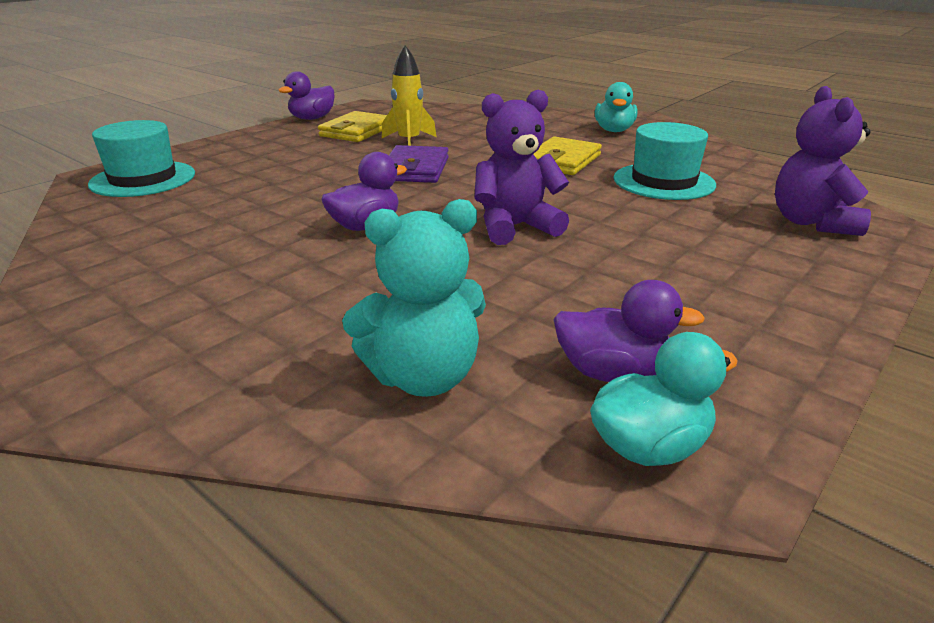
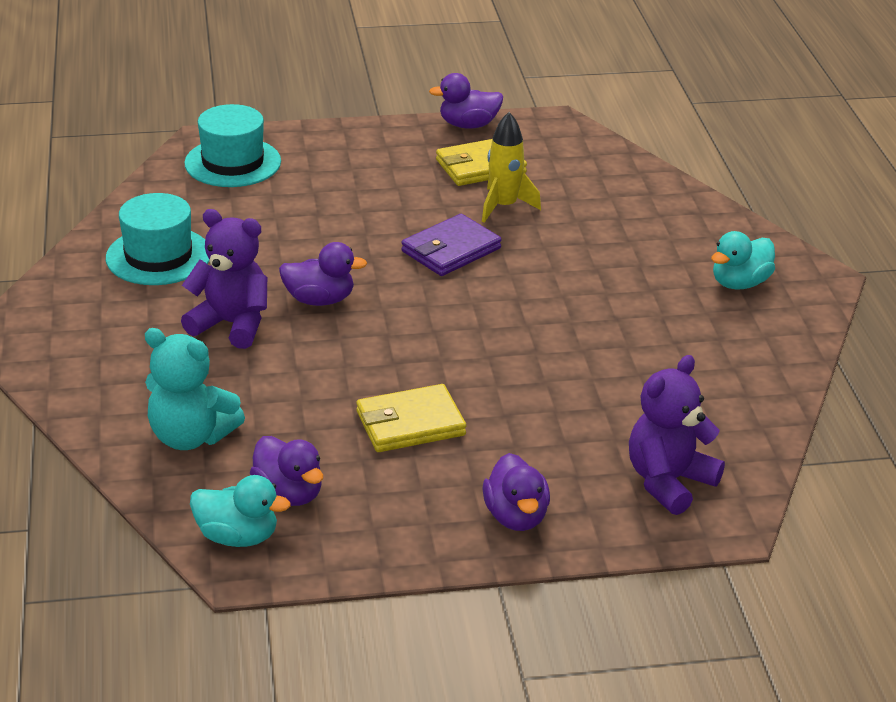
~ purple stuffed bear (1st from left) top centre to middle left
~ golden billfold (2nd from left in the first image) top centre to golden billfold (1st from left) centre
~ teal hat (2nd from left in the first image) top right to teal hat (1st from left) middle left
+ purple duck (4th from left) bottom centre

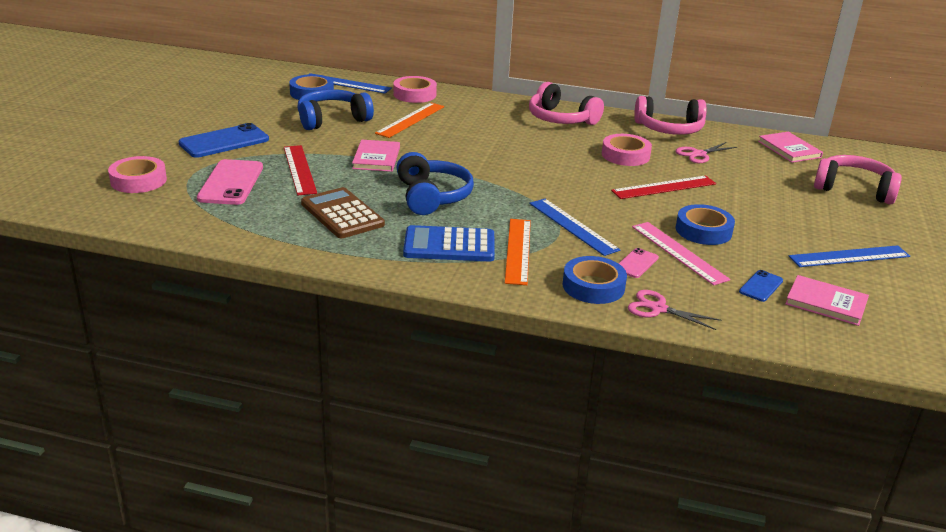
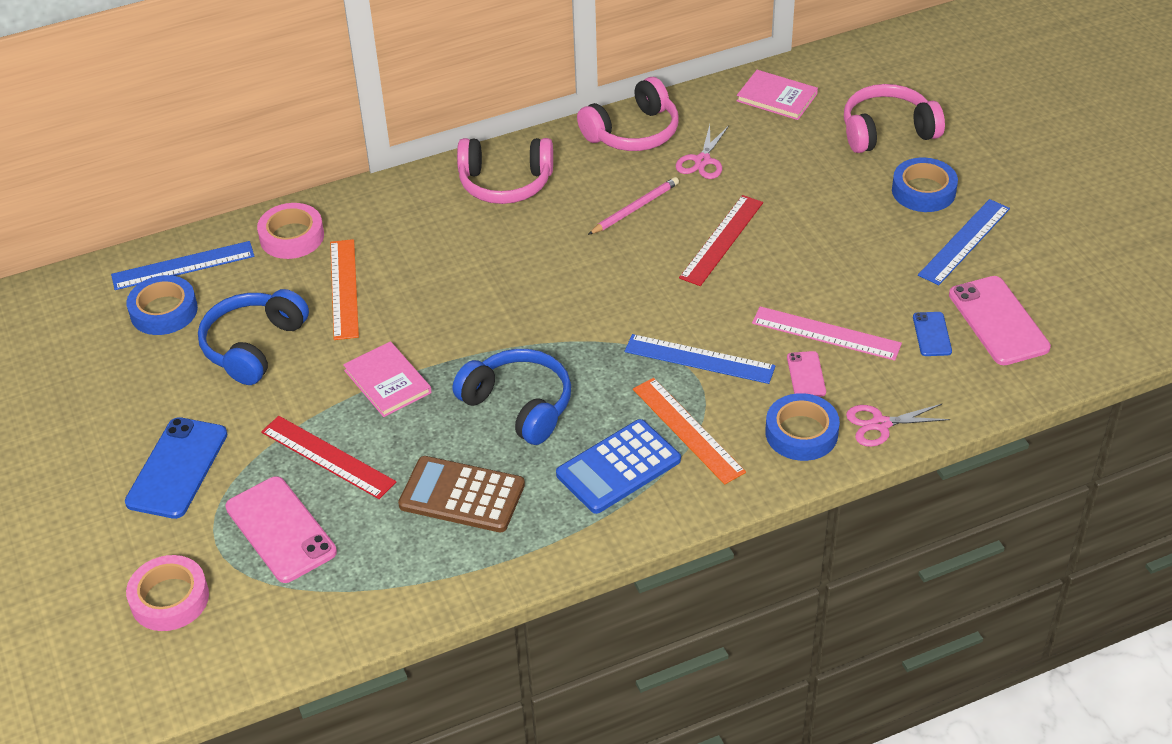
~ pink sticky tape (3rd from left) top centre to pink lead pencil top centre
~ royal blue sticky tape (3rd from left) middle right to top right
~ pink hardcover (3rd from left) middle right to pink mobile phone (3rd from left) middle right

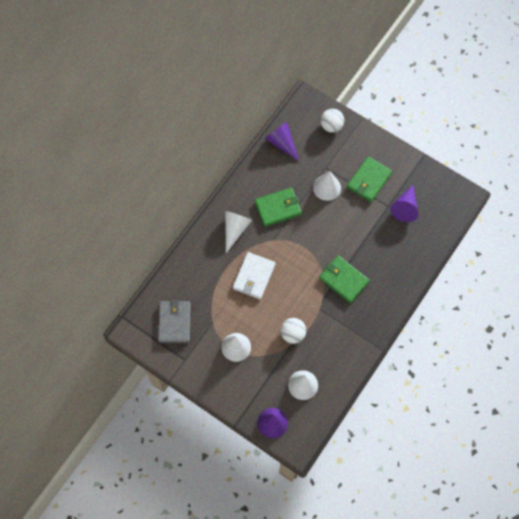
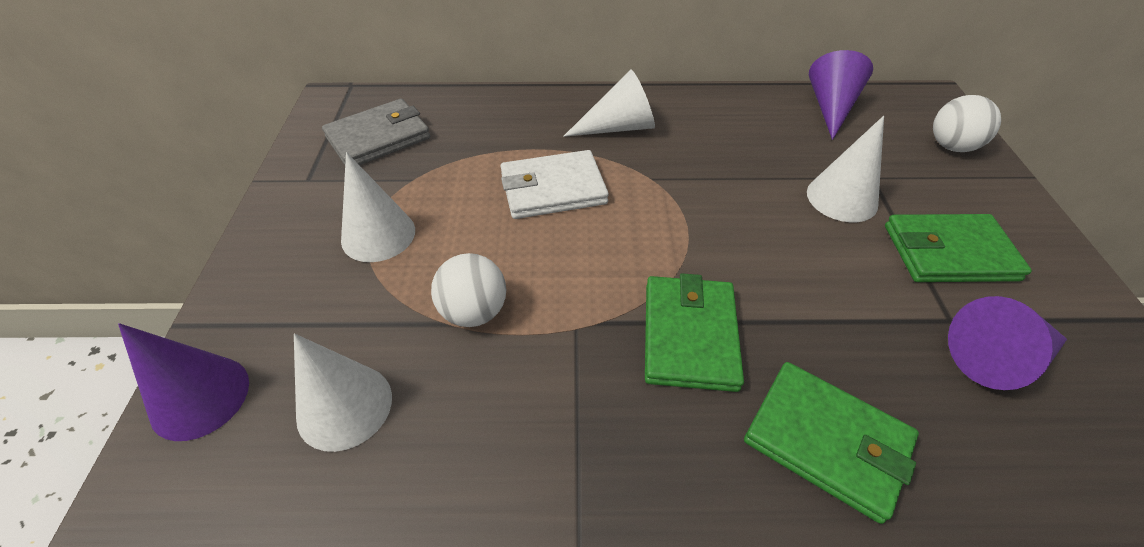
~ leaf-green billfold (1st from left in the first image) centre to leaf-green billfold (2nd from left) bottom right

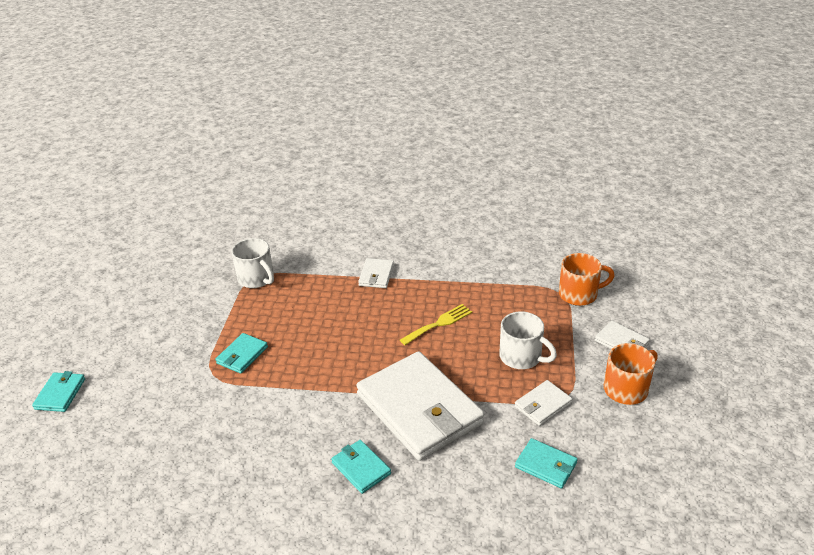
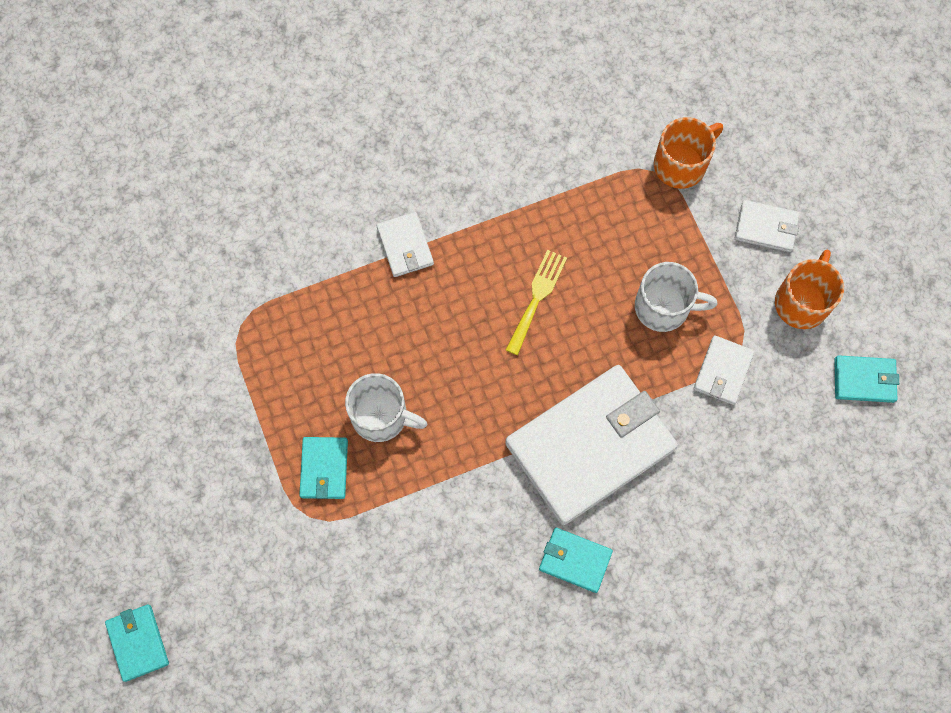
~ pure white mug (1st from left) middle left to centre
~ pure white billfold (2nd from left) bottom centre = centre 60 degrees counterclockwise
~ teal billfold (4th from left) bottom right to middle right

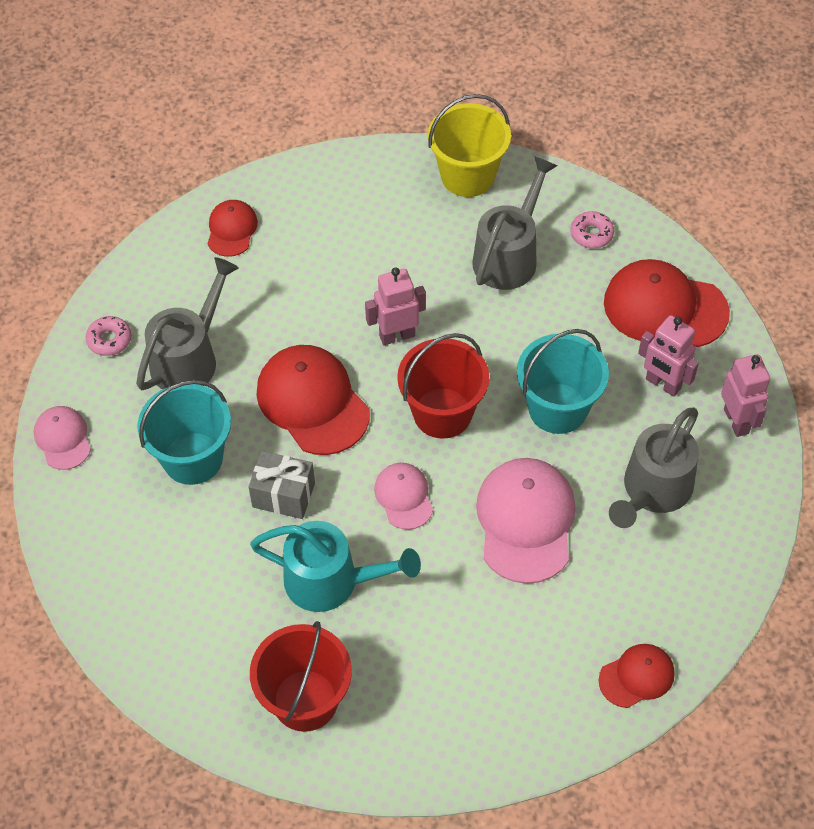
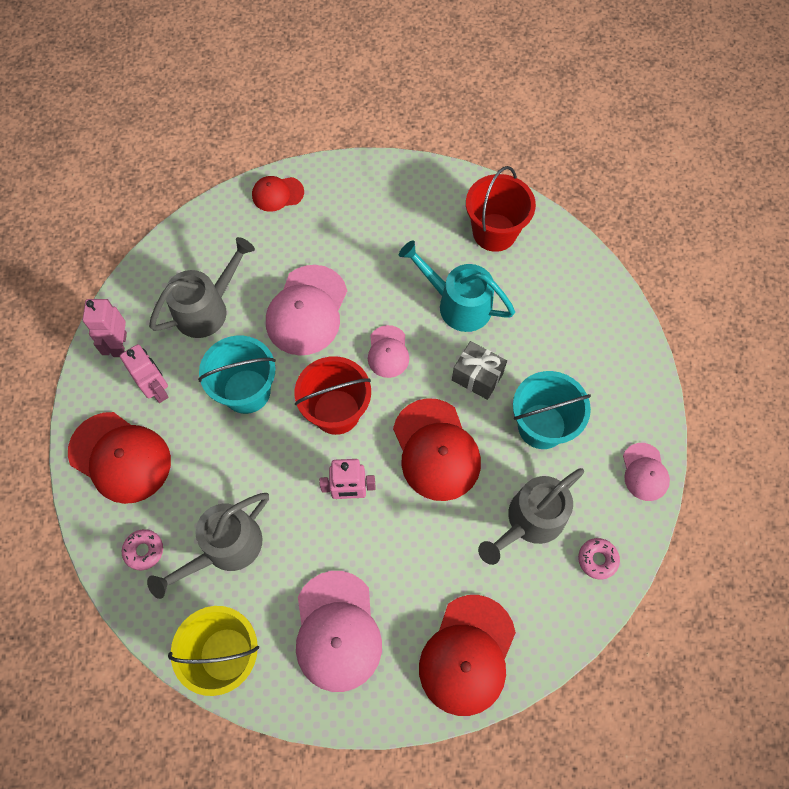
~ crimson peaked cap (1st from left in the first image) top left = bottom centre x1.82
+ pink peaked cap (2nd from left) bottom centre

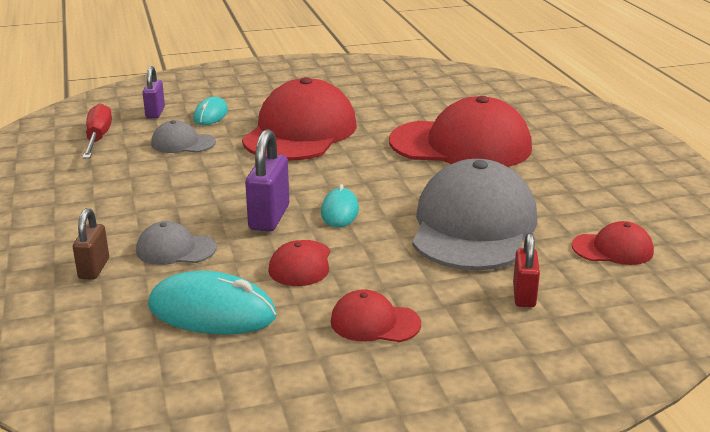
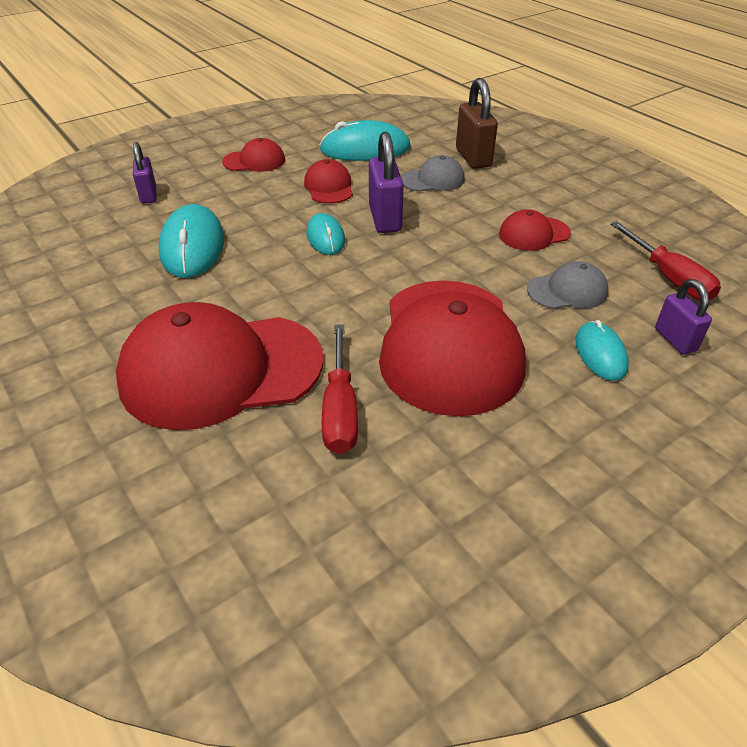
~ dark brown padlock middle left = top centre x1.54
~ ash-grey peaked cap (3rd from left) middle right to teal PC mouse (1st from left) top left
~ crimson padlock middle right to purple padlock (1st from left) top left
~ crimson peaked cap (5th from left) middle right to top right
+ crimson screwdriver (1st from left) centre

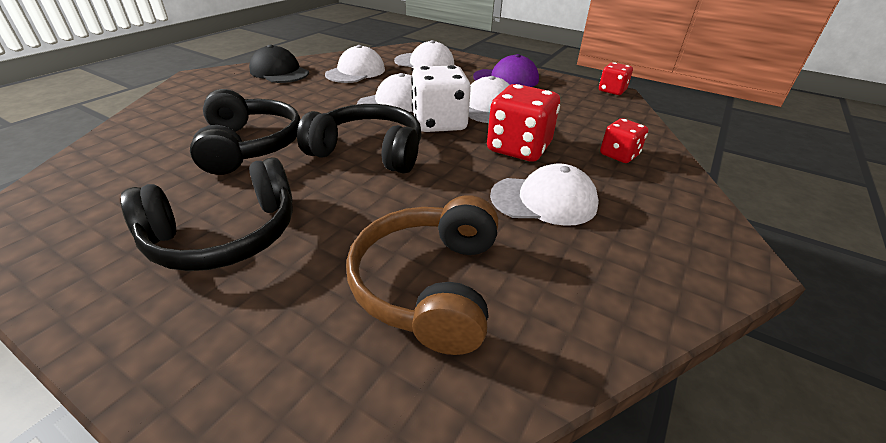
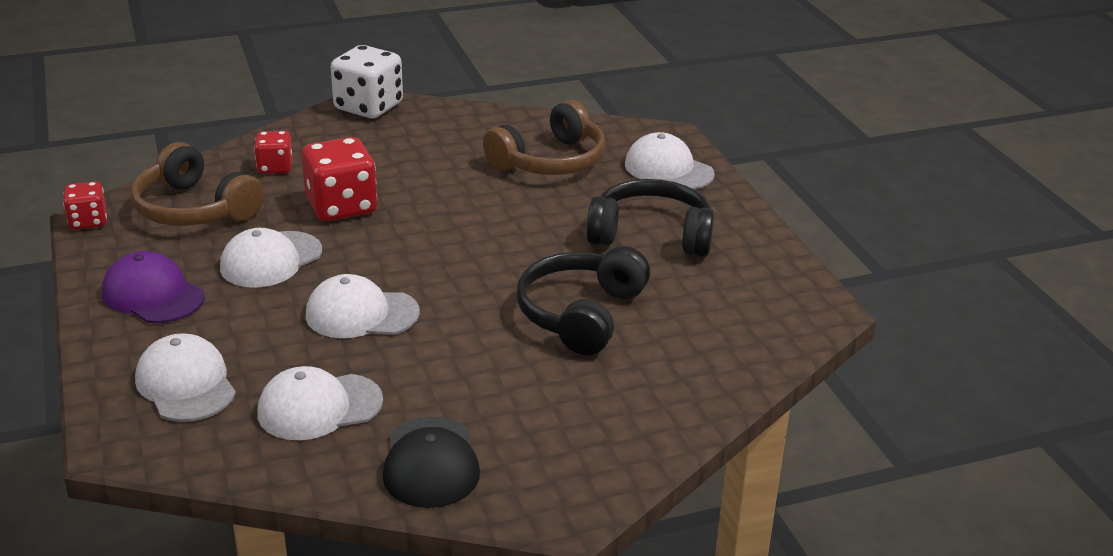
- ebony headphones (3rd from left) top centre
~ pure white die top centre to top left
~ pure white peaked cap (5th from left) centre to top centre
+ dark brown headphones (1st from left) top left

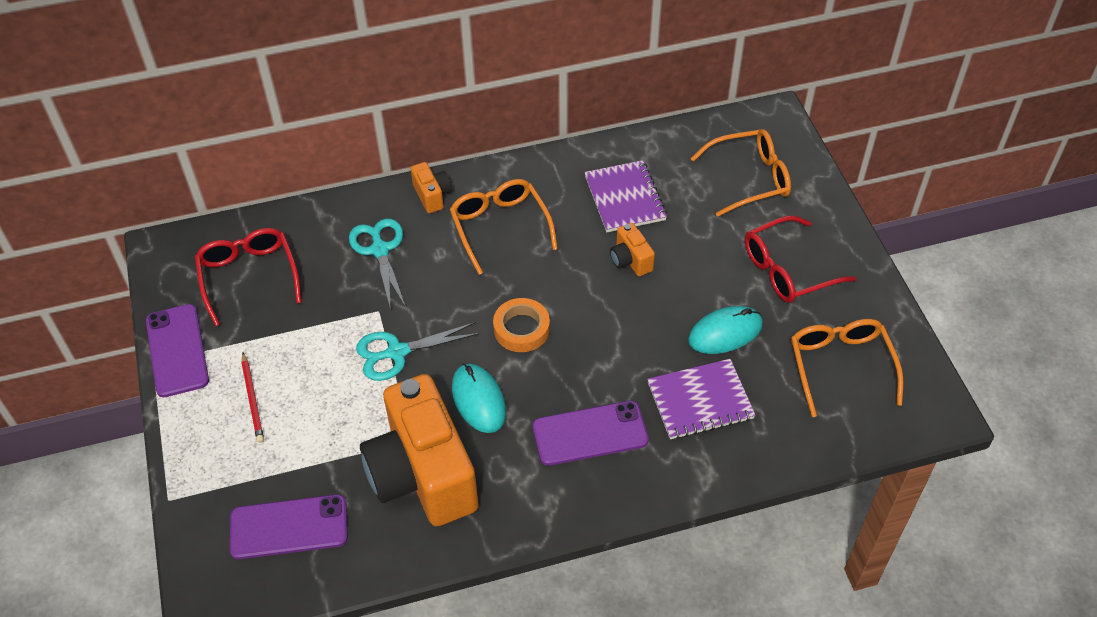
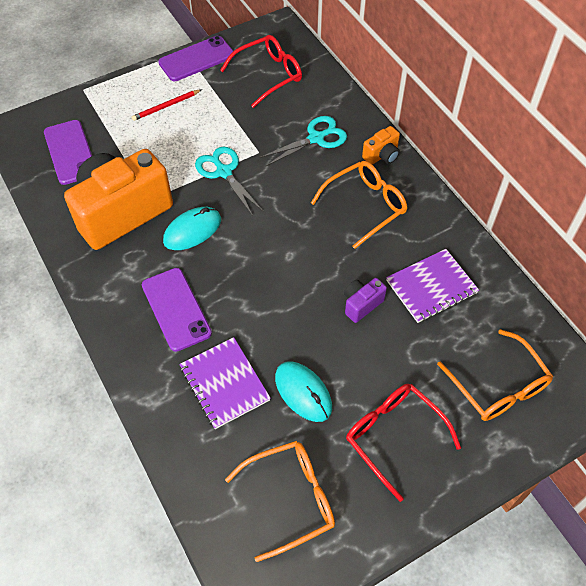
- orange-coloured sticky tape centre
~ orange-coloured compact camera (3rd from left) centre to purple compact camera centre

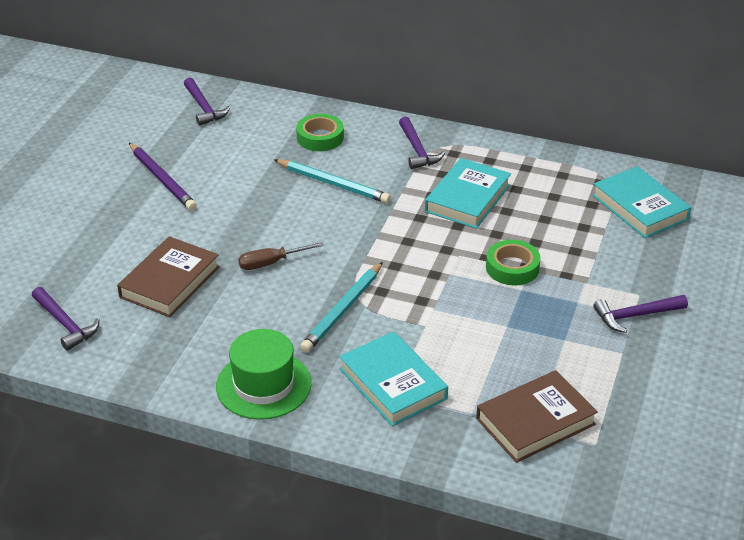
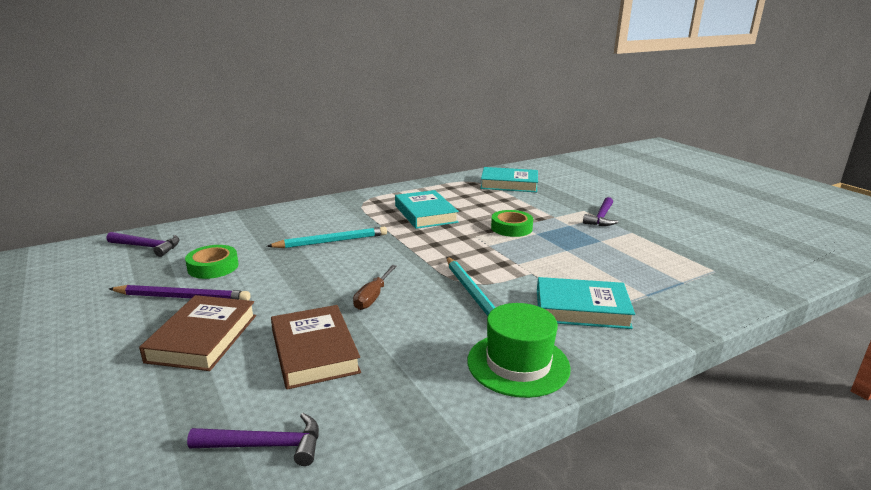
~ leaf-green sticky tape (1st from left) top centre to middle left
- purple carpenter's hammer (3rd from left) top centre
~ dark brown hardcover (2nd from left in the first image) bottom right to dark brown hardcover (1st from left) bottom left

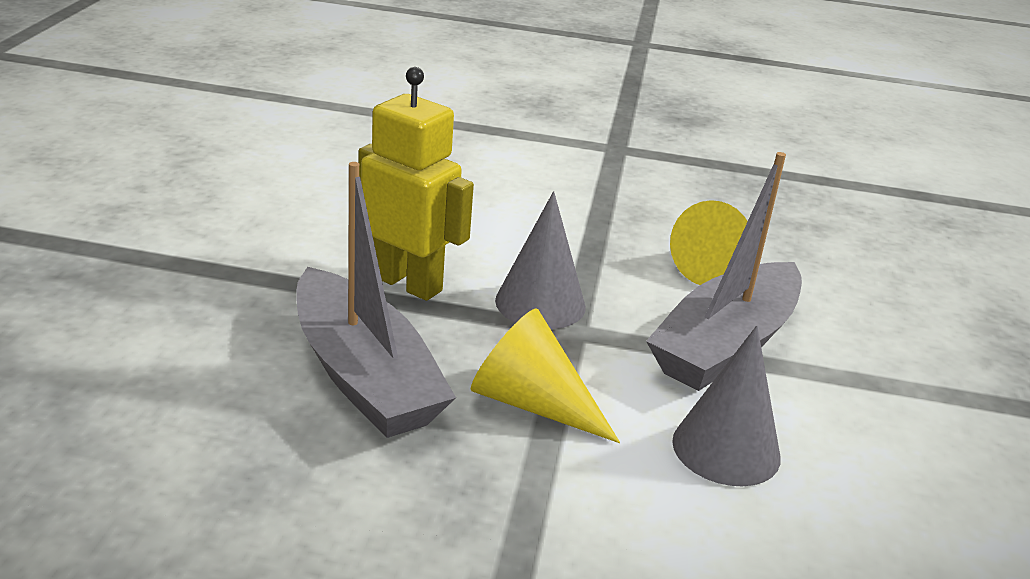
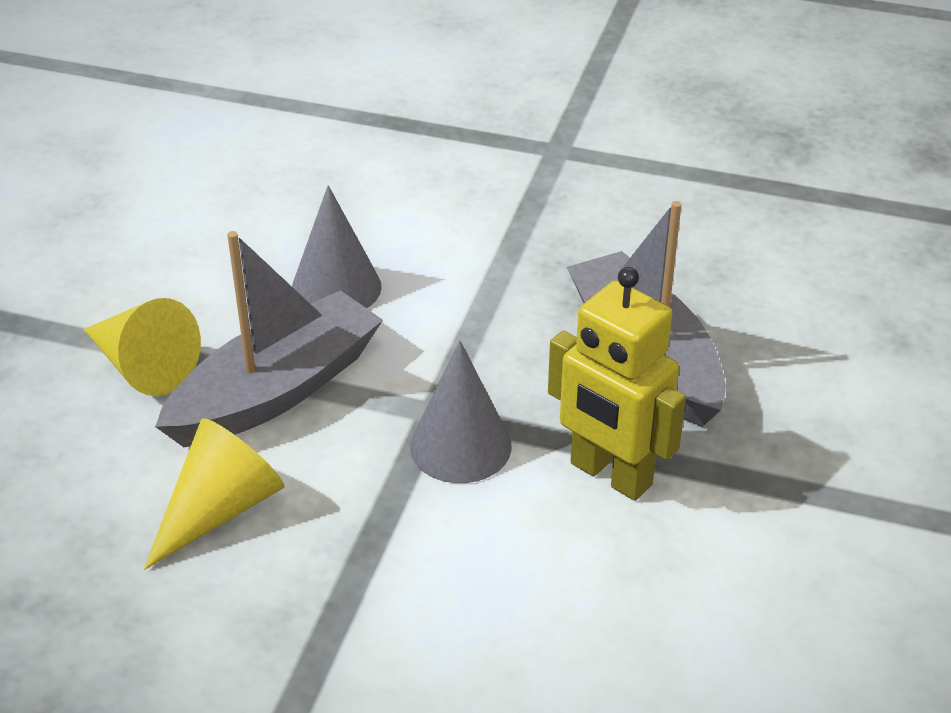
~ golden solid cone (1st from left) centre to middle left

